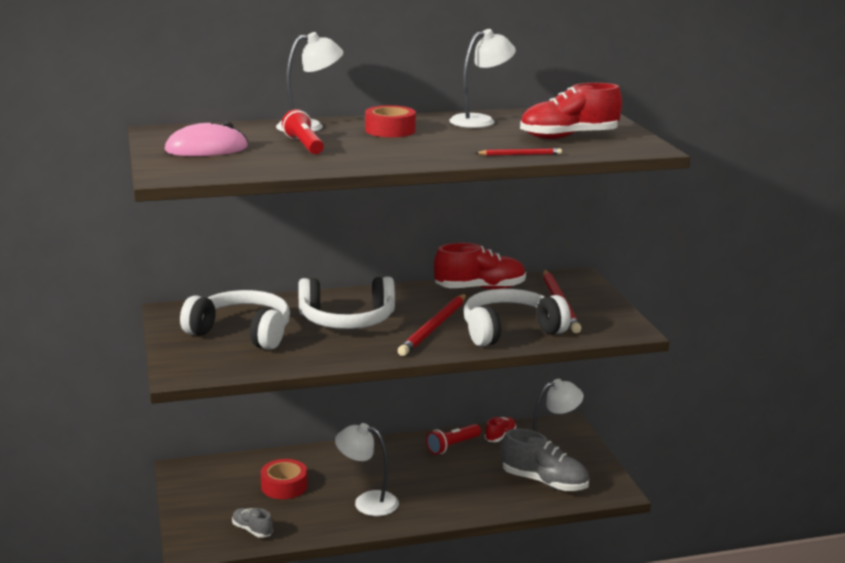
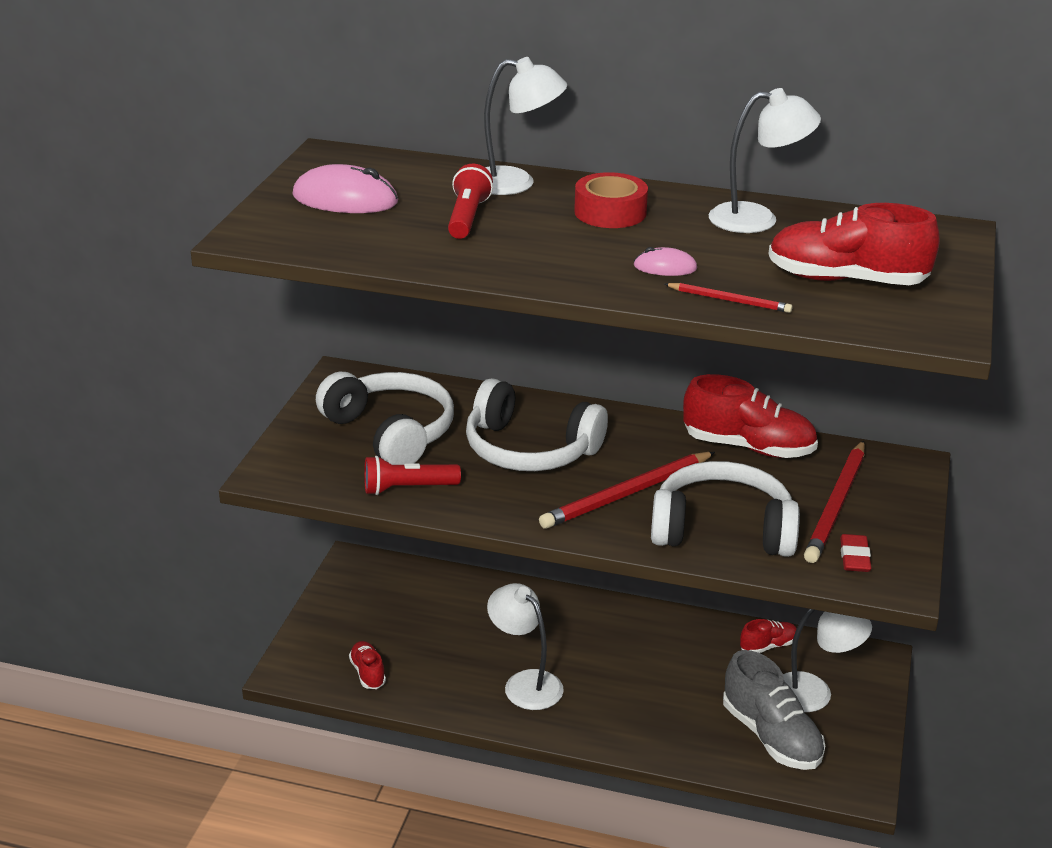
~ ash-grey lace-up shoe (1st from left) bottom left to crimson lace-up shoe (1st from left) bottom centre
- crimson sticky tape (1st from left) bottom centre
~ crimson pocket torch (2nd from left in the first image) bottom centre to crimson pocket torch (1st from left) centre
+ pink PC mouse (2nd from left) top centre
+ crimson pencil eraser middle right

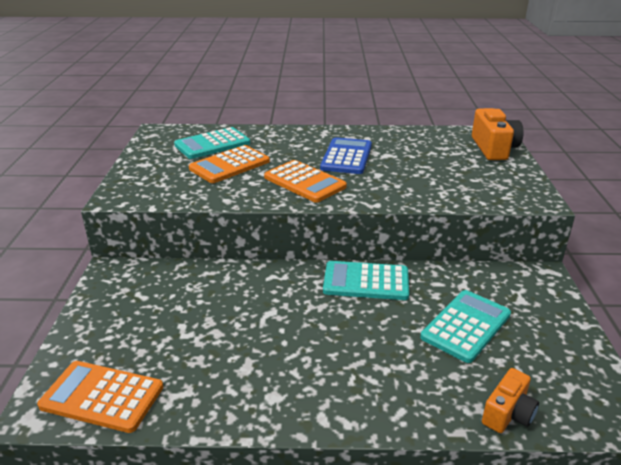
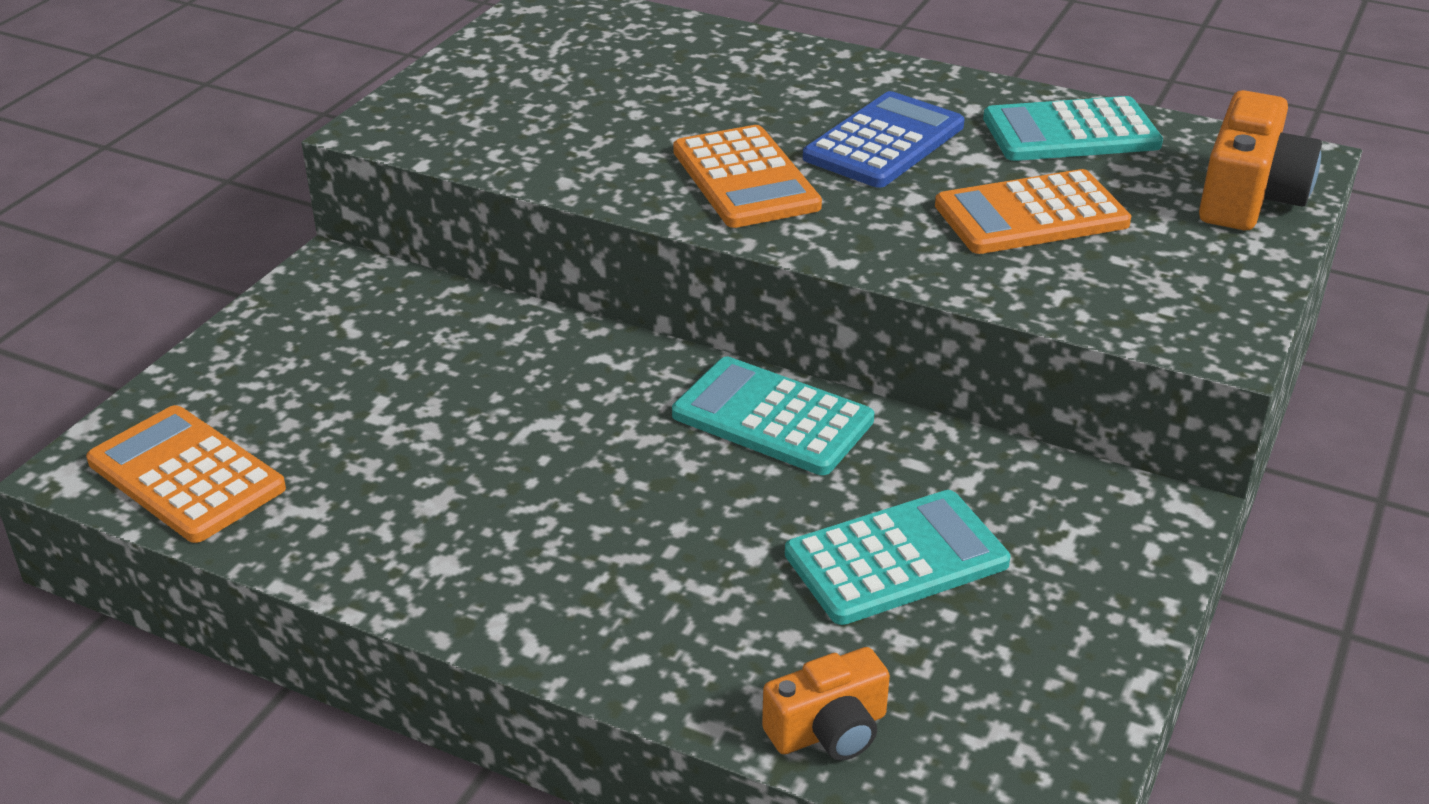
~ teal pocket calculator (1st from left in the first image) top centre to teal pocket calculator (3rd from left) top right
~ orange-coloured pocket calculator (2nd from left in the first image) centre to orange-coloured pocket calculator (3rd from left) top right

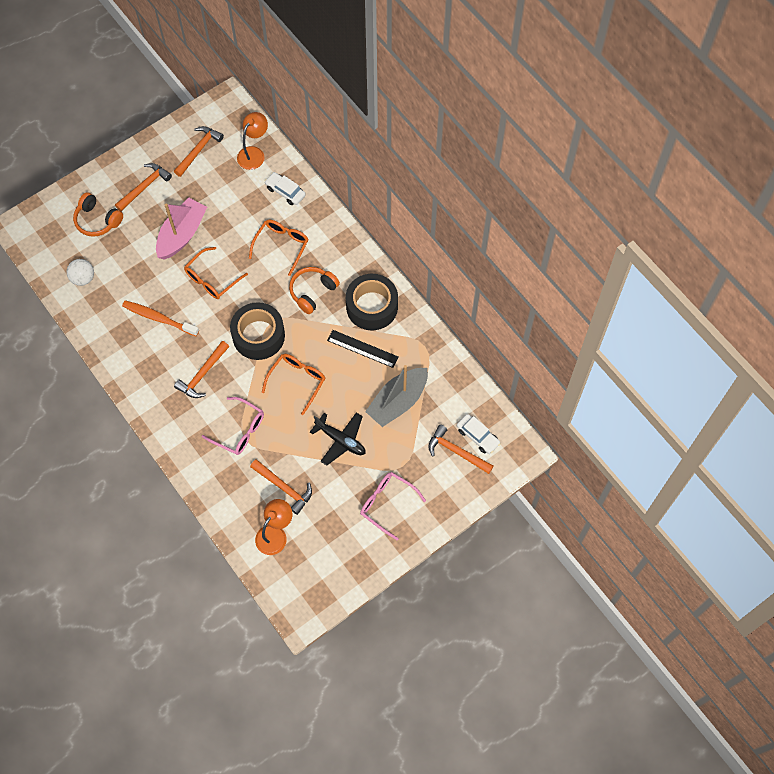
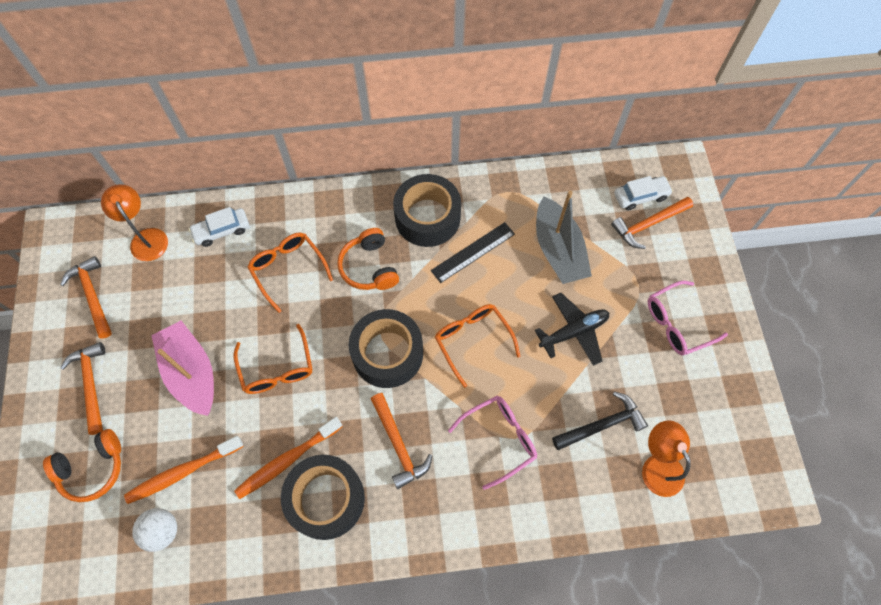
~ orange-coloured carpenter's hammer (4th from left) centre to ebony carpenter's hammer bottom right
+ orange-coloured dental brush (1st from left) bottom left
+ ebony sticky tape (1st from left) bottom centre

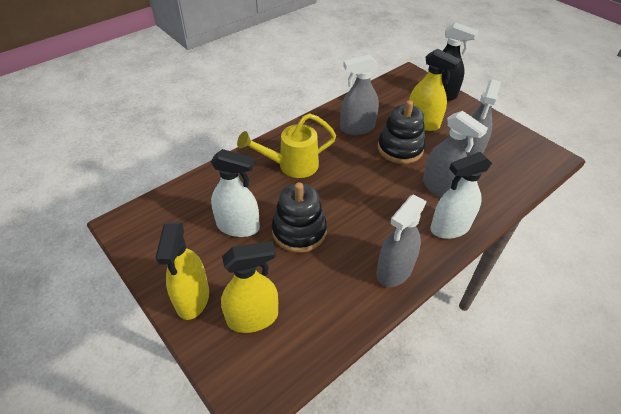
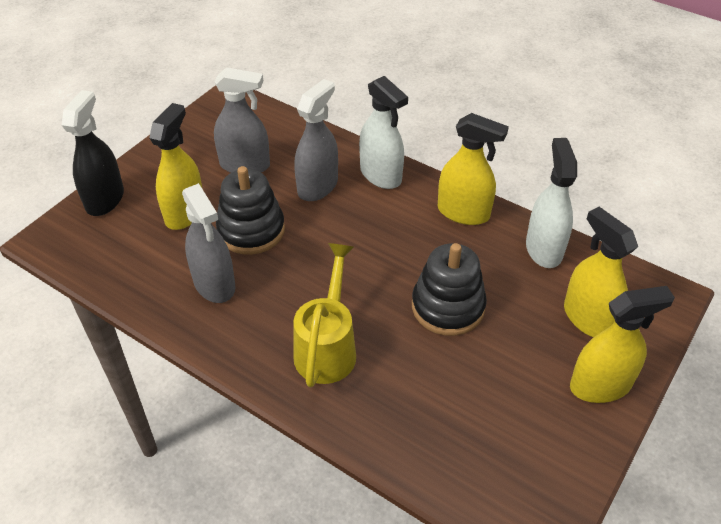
~ pure white spray bottle (1st from left in the first image) centre to pure white spray bottle (2nd from left) middle right
~ golden watering can centre = centre 135 degrees counterclockwise
~ ash-grey spray bottle (2nd from left) centre to golden spray bottle (2nd from left) top centre

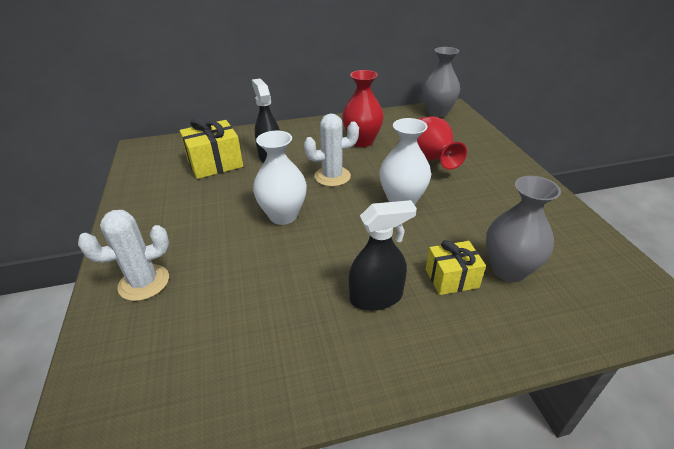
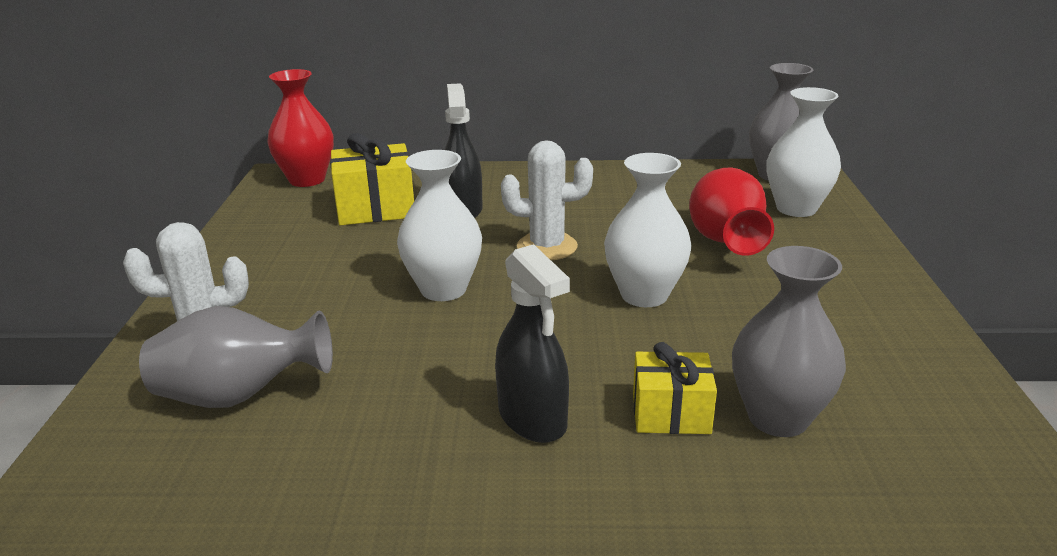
~ crimson flower vase (1st from left) top centre to top left
~ ebony spray bottle (2nd from left) centre = centre 60 degrees clockwise
+ ash-grey flower vase (1st from left) middle left
+ pure white flower vase (3rd from left) top right

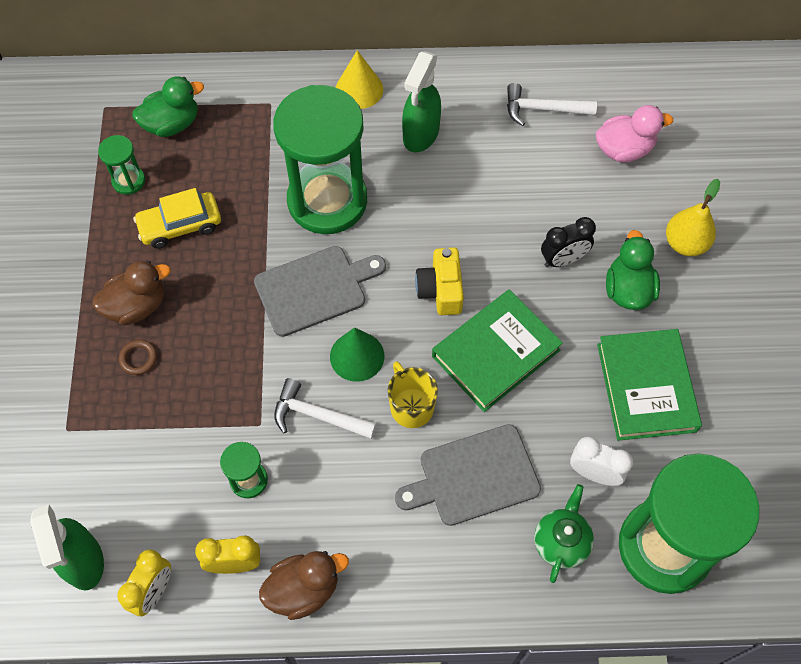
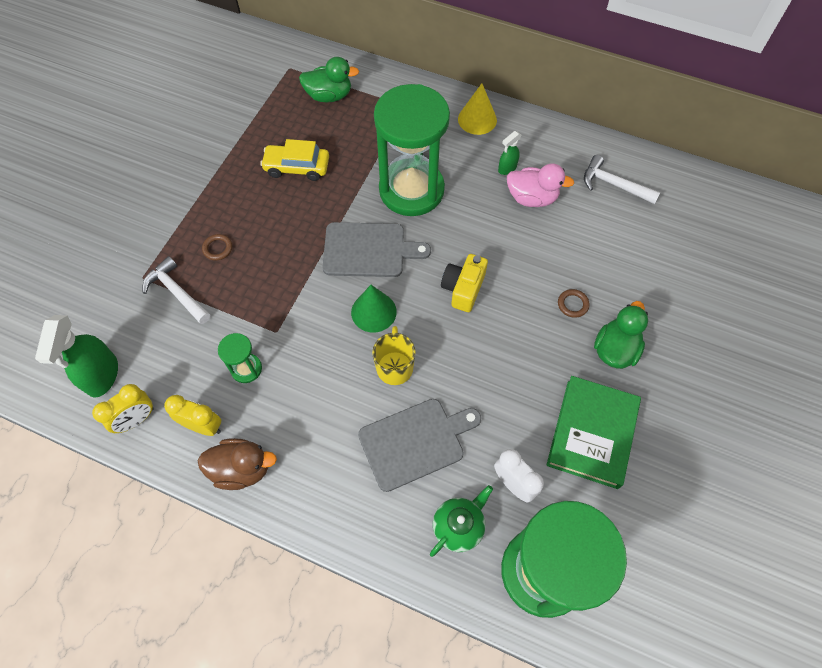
- dark brown duck (1st from left) middle left
- leaf-green hourglass (1st from left) top left
~ pure white carpenter's hammer (1st from left) centre to middle left
~ ash-grey cutting board (2nd from left) bottom centre = centre 150 degrees clockwise
~ leaf-green spray bottle (2nd from left) top centre = top centre x0.53
- leaf-green hardcover (1st from left) centre
~ ebony alarm clock middle right to dark brown hoop (2nd from left) middle right
~ pink duck top right to top centre
- golden toy pear top right

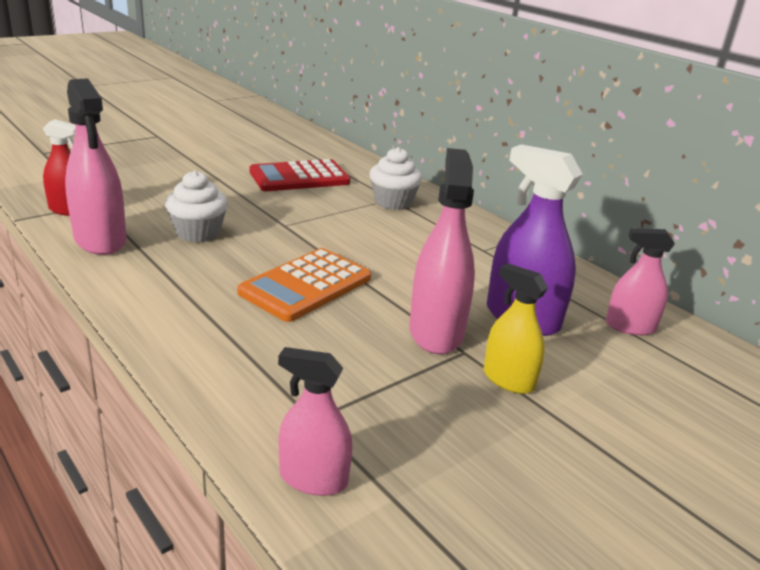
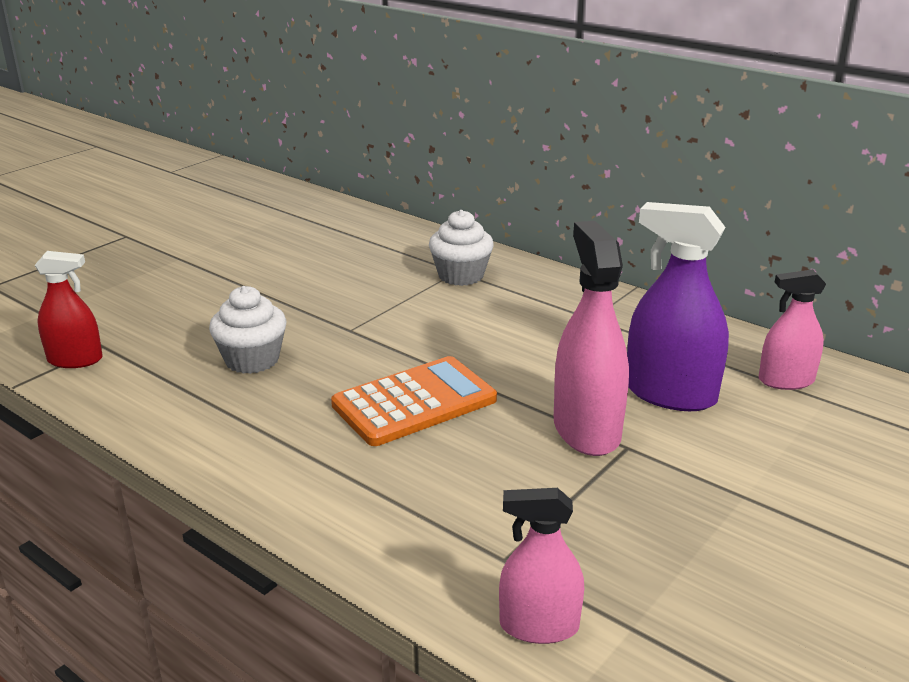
- pink spray bottle (1st from left) top left
~ orange-coloured pocket calculator centre = centre 150 degrees counterclockwise
- crimson pocket calculator top centre
- golden spray bottle middle right

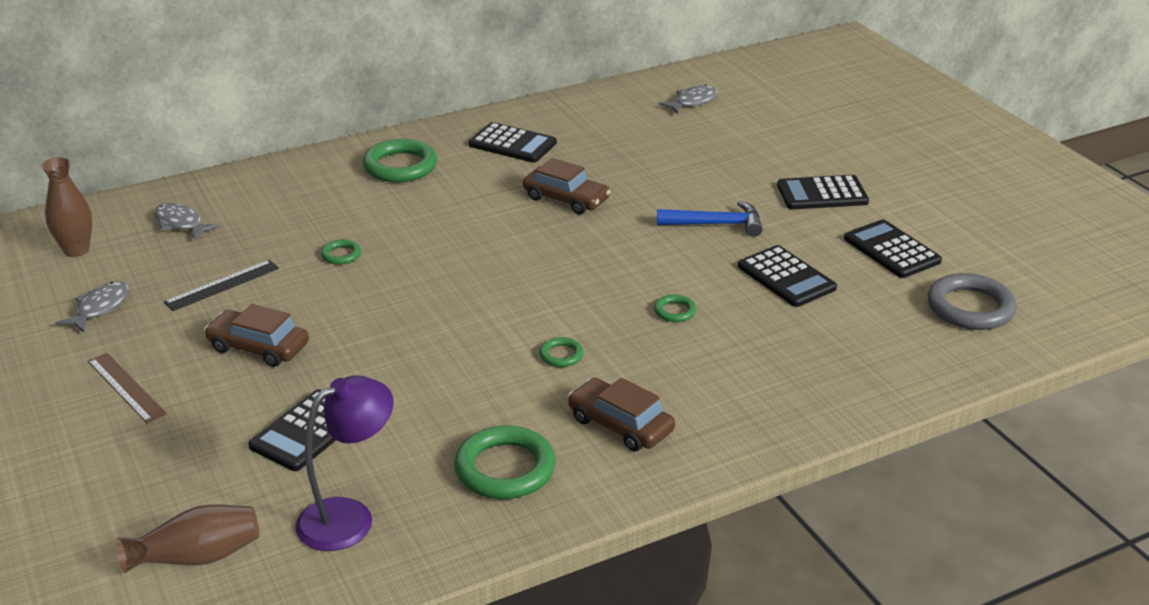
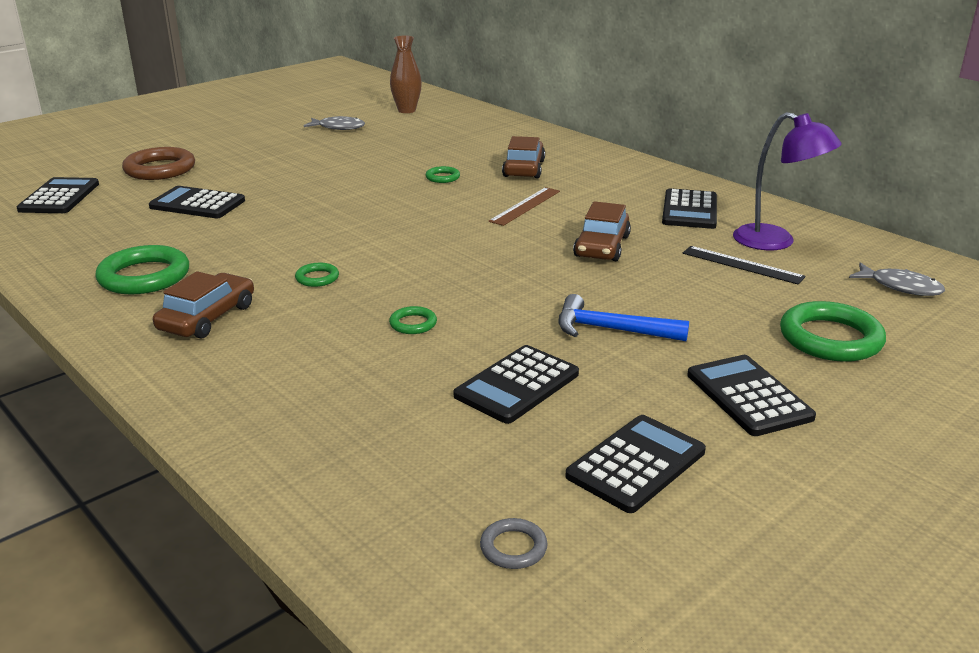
~ dark brown straightedge middle left to top centre
~ dark brown flower vase (2nd from left) bottom left to ebony pocket calculator (1st from left) top left
- ash-grey fish (2nd from left) middle left
~ ebony straightedge middle left to middle right
~ dark brown car (1st from left in the first image) middle left to dark brown car (2nd from left) top centre
~ purple reading lamp bottom left to top right
~ leaf-green hoop (2nd from left in the first image) top centre to leaf-green hoop (5th from left) middle right
~ royal blue carpenter's hammer centre = centre 120 degrees clockwise
~ ash-grey hoop middle right = bottom centre x0.49
+ dark brown hoop top left

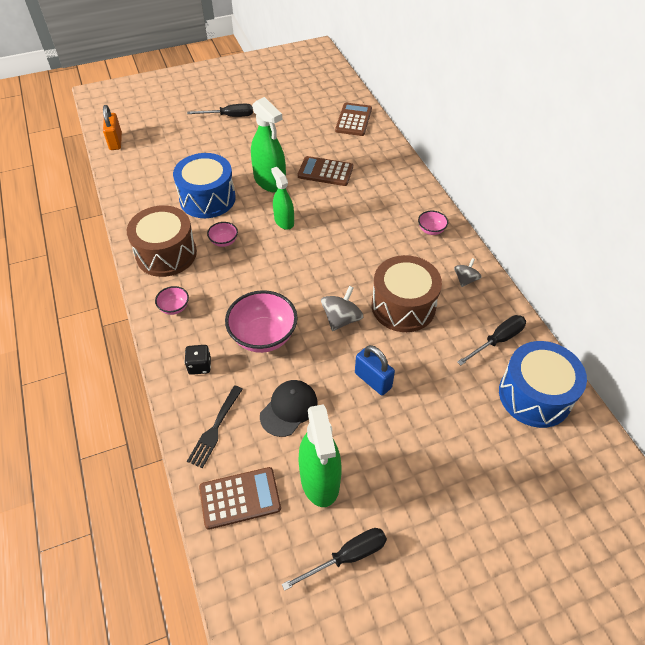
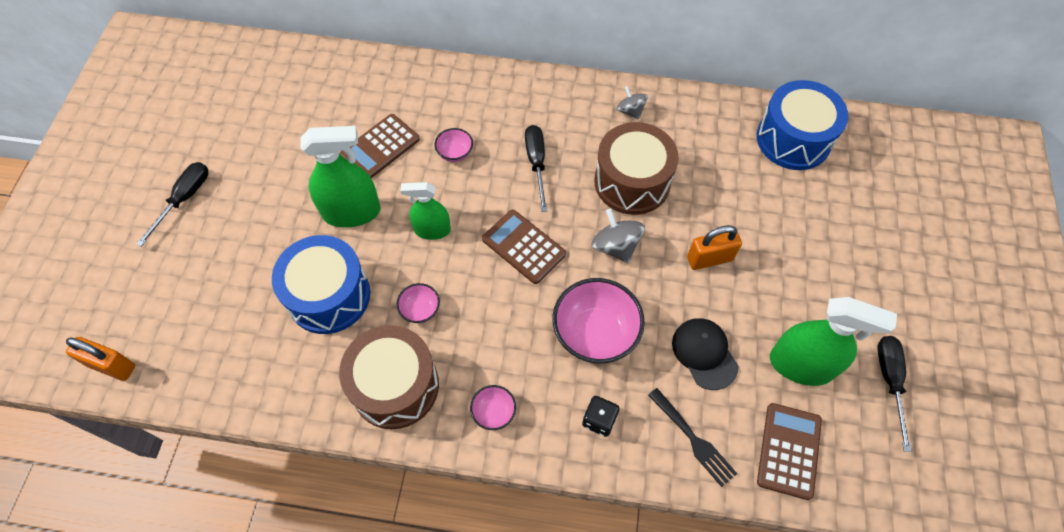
~ dark brown pocket calculator (3rd from left in the first image) top centre to dark brown pocket calculator (2nd from left) centre
~ royal blue padlock centre to orange-coloured padlock (2nd from left) middle right
~ pink bowl (4th from left in the first image) middle right to pink bowl (2nd from left) top centre
~ ebony screwdriver (3rd from left in the first image) middle right to ebony screwdriver (2nd from left) top centre

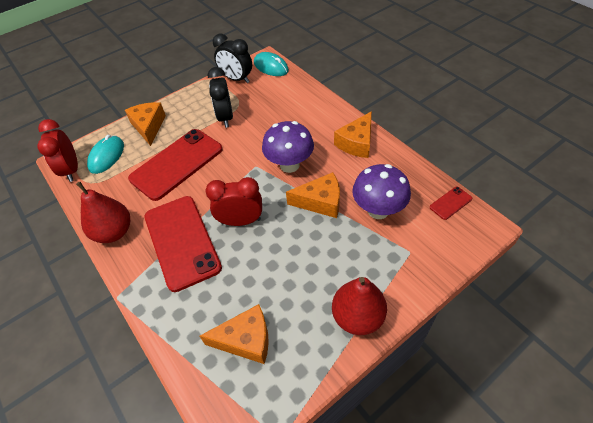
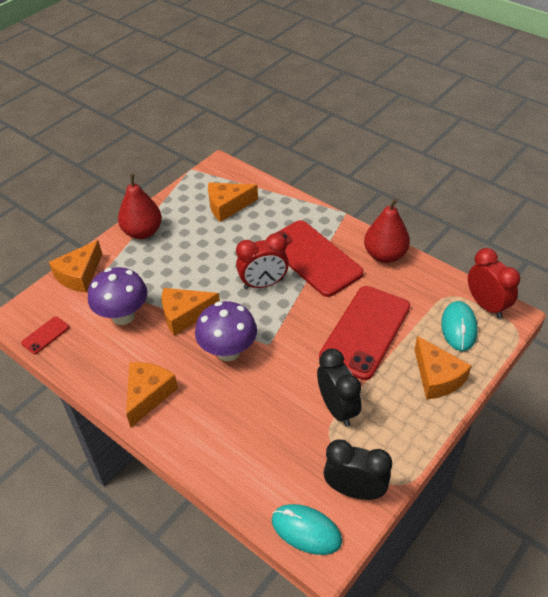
+ orange-coloured cheese (1st from left) middle left

